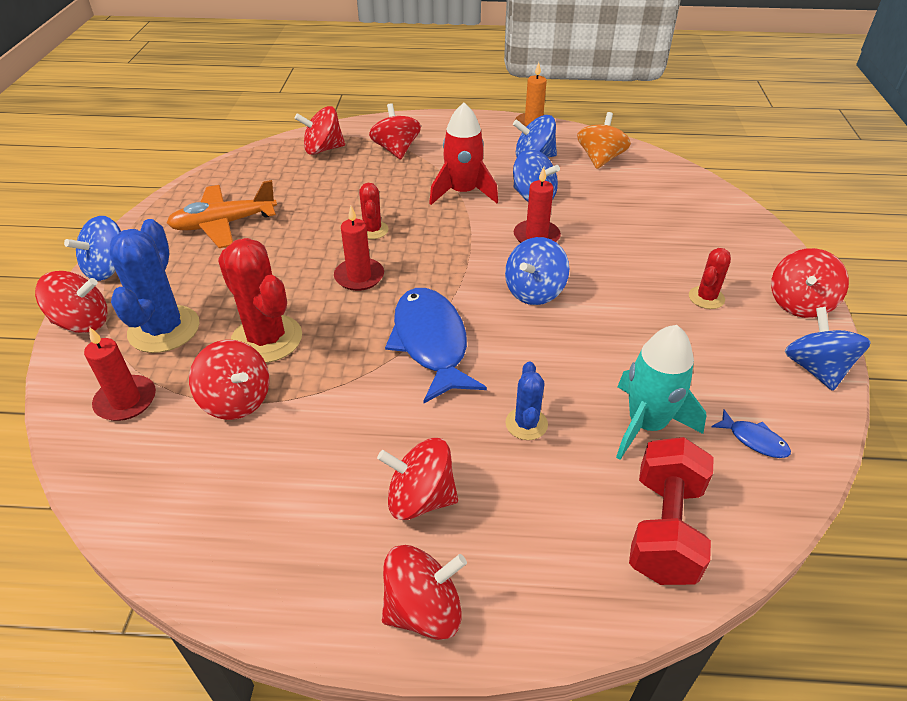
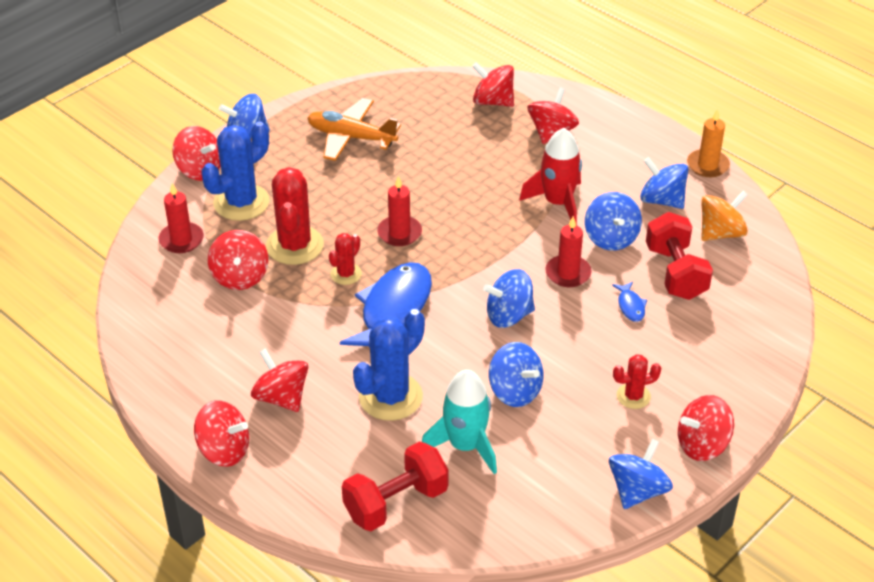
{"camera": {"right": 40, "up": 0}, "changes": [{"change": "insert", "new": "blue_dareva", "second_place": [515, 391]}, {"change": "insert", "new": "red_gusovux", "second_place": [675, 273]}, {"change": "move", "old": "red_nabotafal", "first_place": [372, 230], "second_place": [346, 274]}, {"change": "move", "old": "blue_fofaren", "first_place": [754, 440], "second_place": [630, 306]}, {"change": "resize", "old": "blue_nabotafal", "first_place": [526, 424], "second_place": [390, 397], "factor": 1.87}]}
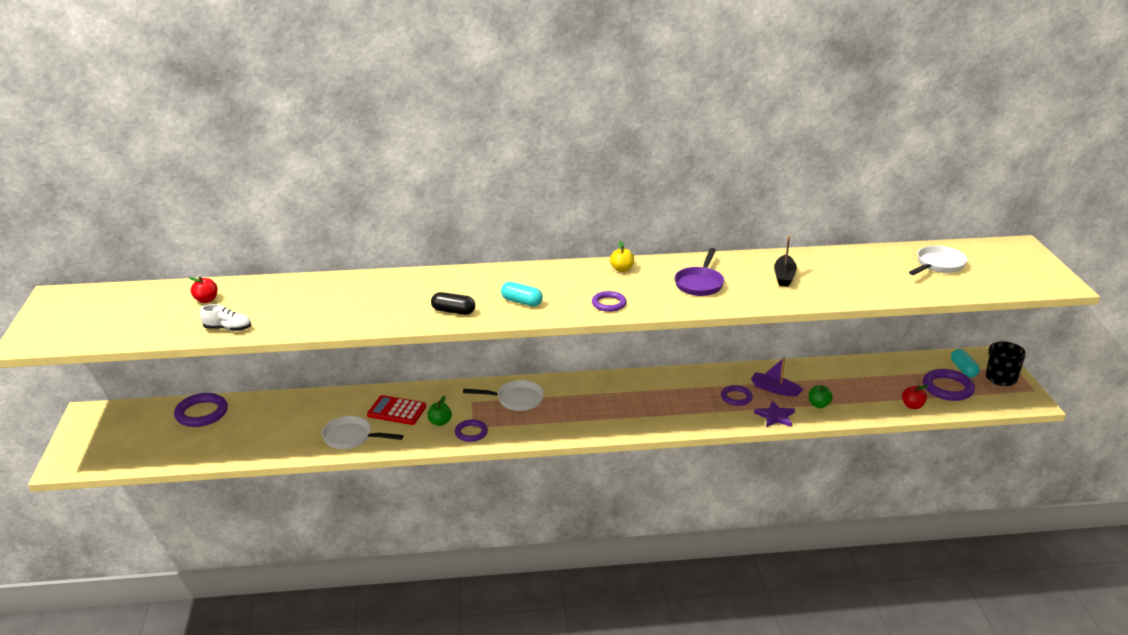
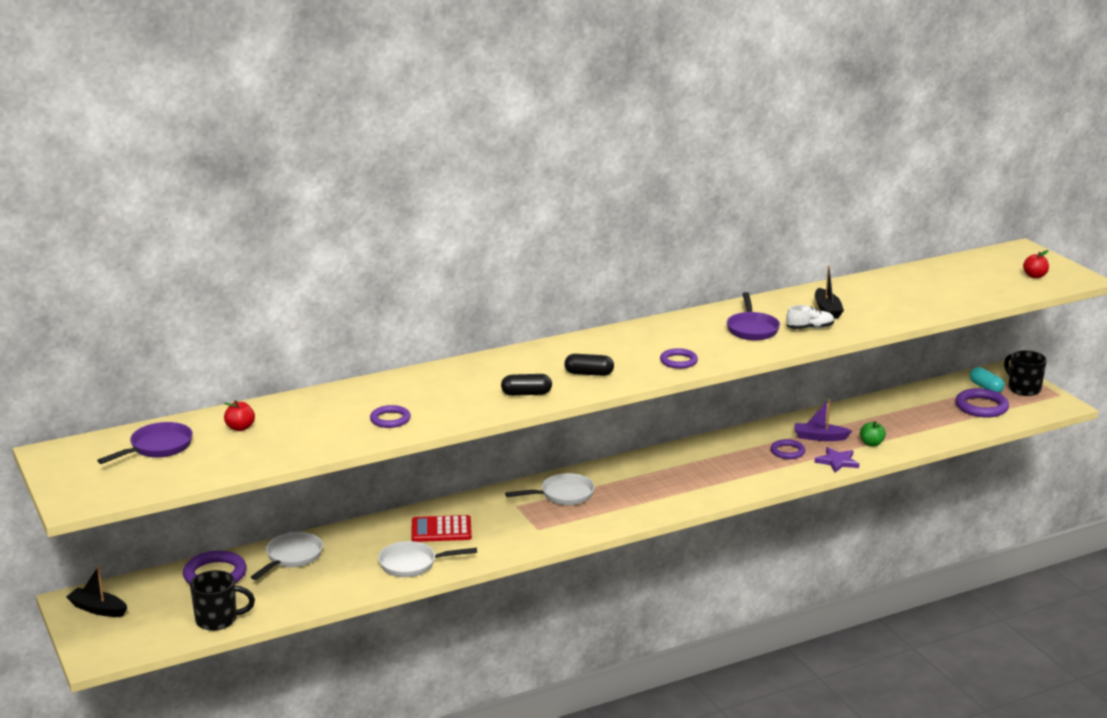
{"camera": {"right": -20, "up": -5}, "changes": [{"change": "delete", "old": "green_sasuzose", "first_place": [440, 422]}, {"change": "delete", "old": "yellow_sasuzose", "first_place": [622, 269]}, {"change": "insert", "new": "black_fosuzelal", "second_place": [98, 609]}, {"change": "insert", "new": "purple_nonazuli", "second_place": [157, 448]}, {"change": "insert", "new": "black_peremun", "second_place": [218, 620]}, {"change": "move", "old": "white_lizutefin", "first_place": [227, 329], "second_place": [810, 328]}, {"change": "move", "old": "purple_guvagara", "first_place": [471, 433], "second_place": [390, 419]}, {"change": "move", "old": "red_sasuzose", "first_place": [912, 406], "second_place": [1035, 276]}, {"change": "move", "old": "white_nonazuli", "first_place": [938, 265], "second_place": [291, 557]}, {"change": "recolor", "old": "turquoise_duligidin", "new": "black_duligidin", "first_place": [521, 302], "second_place": [589, 374]}]}
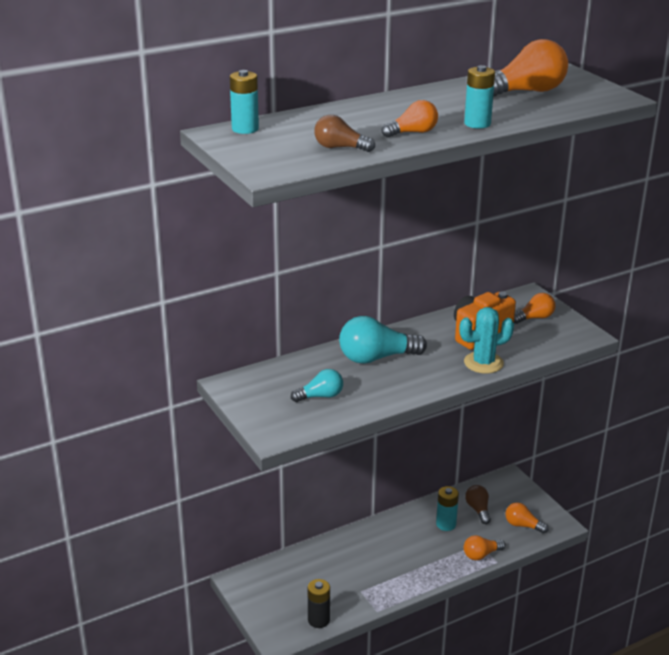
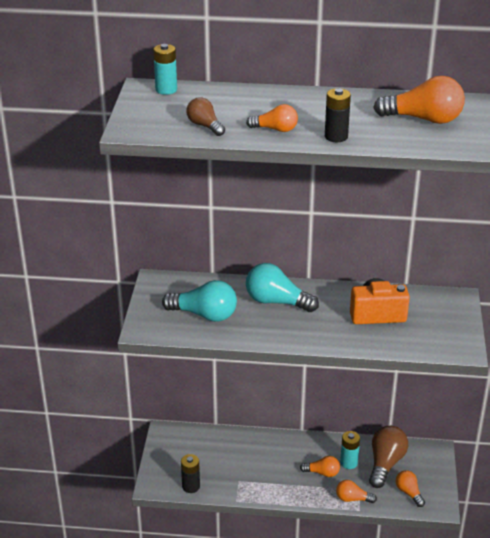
{"camera": {"right": 35, "up": 5}, "changes": [{"change": "delete", "old": "turquoise_nabotafal", "first_place": [483, 363]}, {"change": "move", "old": "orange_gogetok", "first_place": [534, 318], "second_place": [322, 473]}, {"change": "recolor", "old": "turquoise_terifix", "new": "black_terifix", "first_place": [477, 124], "second_place": [336, 137]}, {"change": "resize", "old": "turquoise_gogetok", "first_place": [320, 396], "second_place": [204, 314], "factor": 1.74}, {"change": "resize", "old": "brown_gogetok", "first_place": [478, 510], "second_place": [385, 464], "factor": 1.74}]}
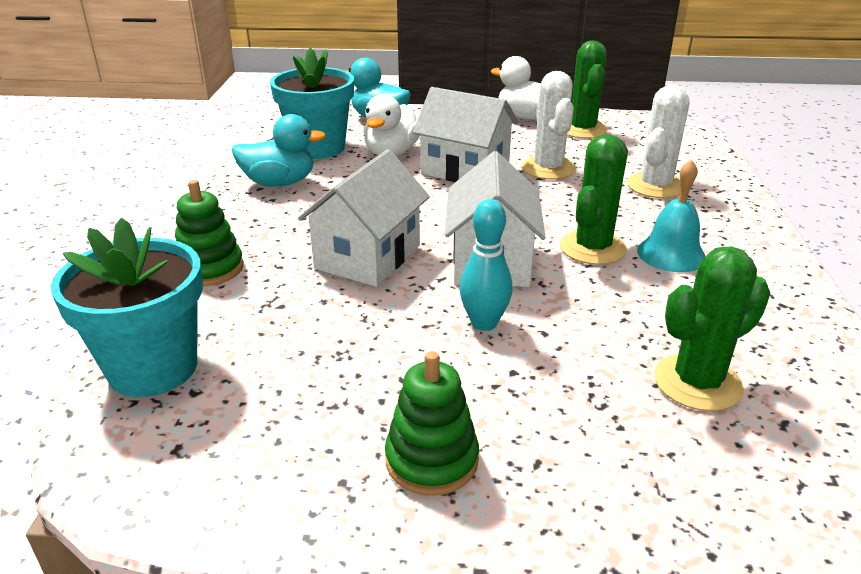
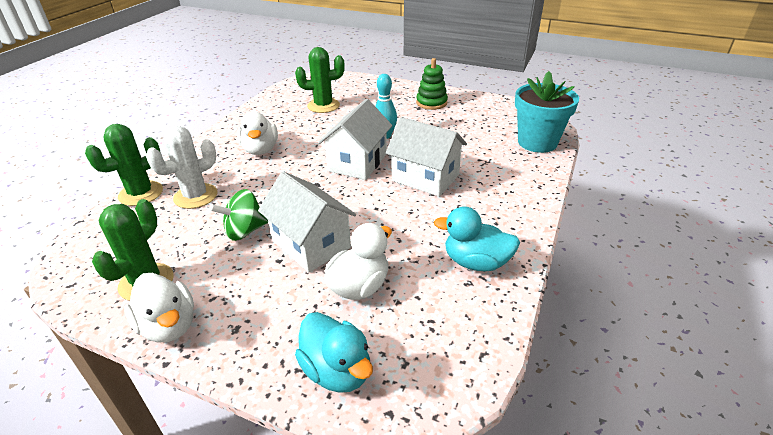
{"camera": {"right": -160, "up": 5}, "changes": [{"change": "delete", "old": "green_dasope", "first_place": [210, 268]}, {"change": "delete", "old": "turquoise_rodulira", "first_place": [318, 148]}, {"change": "move", "old": "green_nabotafal", "first_place": [592, 248], "second_place": [141, 193]}, {"change": "replace", "old": "white_nabotafal", "new": "green_dareva", "first_place": [548, 168], "second_place": [244, 231]}, {"change": "replace", "old": "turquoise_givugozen", "new": "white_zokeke", "first_place": [671, 254], "second_place": [260, 150]}, {"change": "rotate", "old": "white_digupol", "first_place": [368, 257], "second_place": [425, 178], "degrees": 75}]}
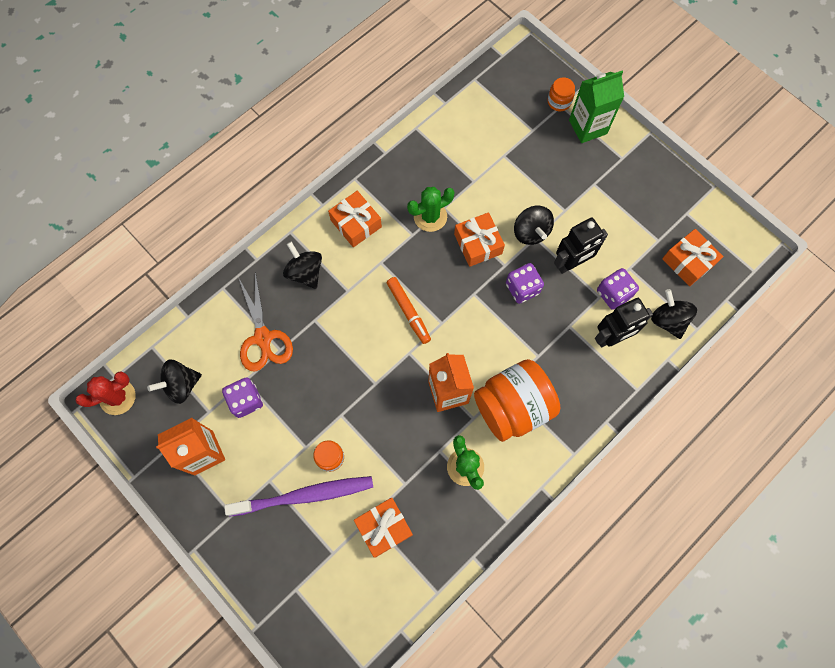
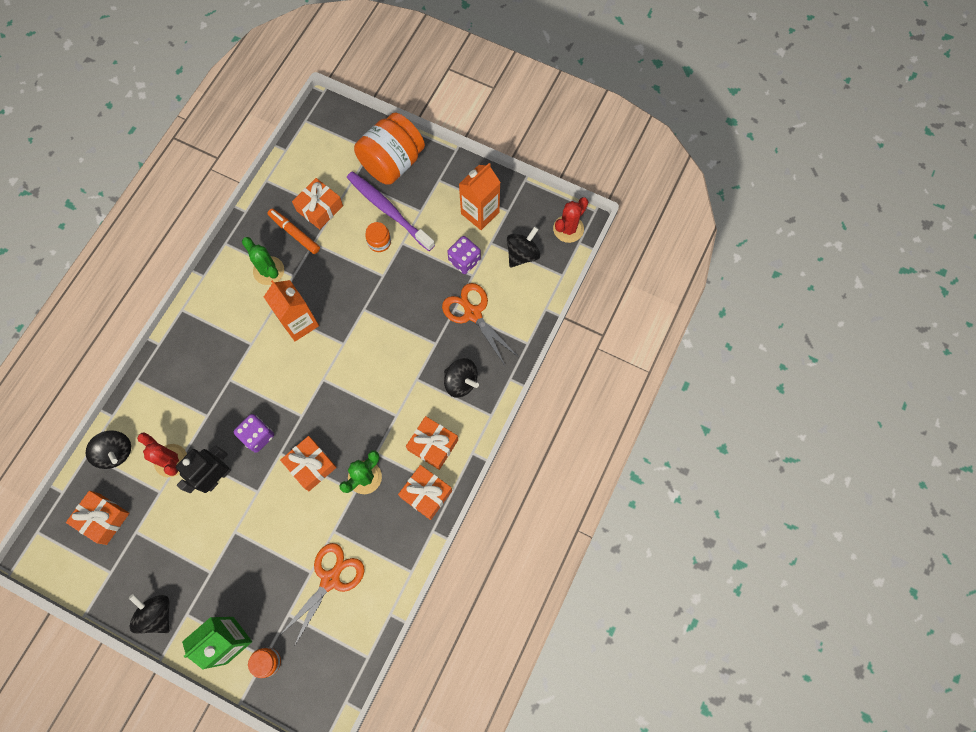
{"camera": {"right": 160, "up": 0}, "changes": [{"change": "delete", "old": "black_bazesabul", "first_place": [611, 337]}, {"change": "insert", "new": "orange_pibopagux", "second_place": [330, 579]}, {"change": "insert", "new": "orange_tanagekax", "second_place": [426, 494]}, {"change": "move", "old": "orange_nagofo", "first_place": [408, 312], "second_place": [294, 233]}, {"change": "move", "old": "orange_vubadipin", "first_place": [512, 407], "second_place": [392, 163]}, {"change": "move", "old": "black_dareva", "first_place": [531, 232], "second_place": [157, 614]}, {"change": "replace", "old": "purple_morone", "new": "red_nabotafal", "first_place": [613, 294], "second_place": [171, 460]}, {"change": "rotate", "old": "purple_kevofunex", "first_place": [305, 495], "second_place": [388, 210], "degrees": 75}]}
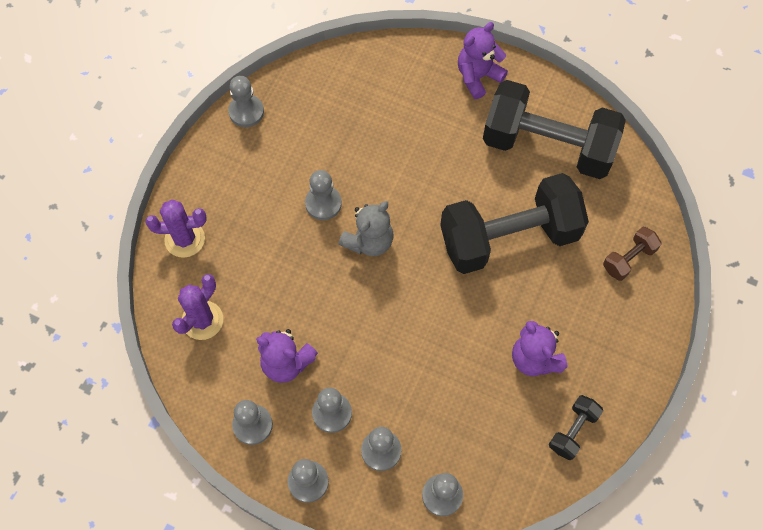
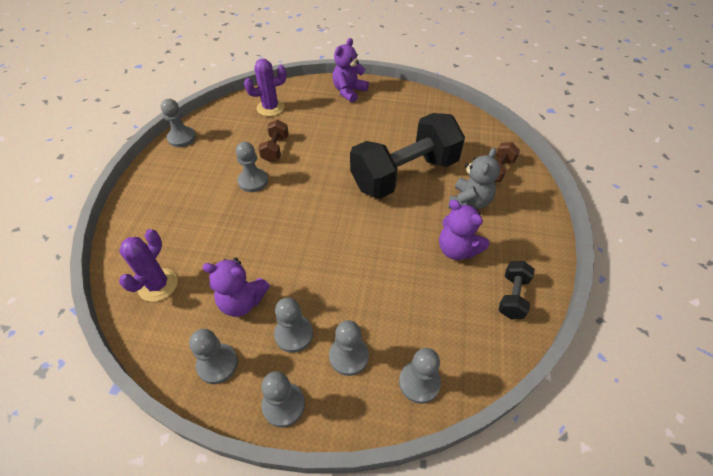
{"camera": {"right": -15, "up": -15}, "changes": [{"change": "delete", "old": "black_gusovux", "first_place": [548, 146]}, {"change": "insert", "new": "brown_gusovux", "second_place": [275, 149]}, {"change": "move", "old": "purple_nabotafal", "first_place": [185, 239], "second_place": [270, 108]}, {"change": "move", "old": "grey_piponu", "first_place": [369, 241], "second_place": [469, 202]}]}
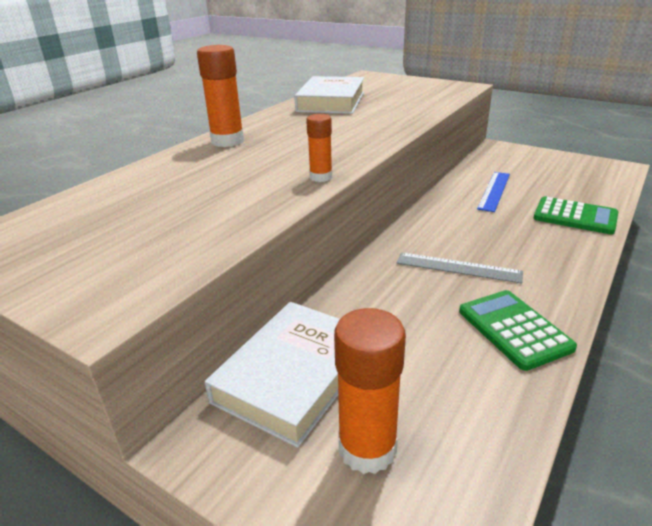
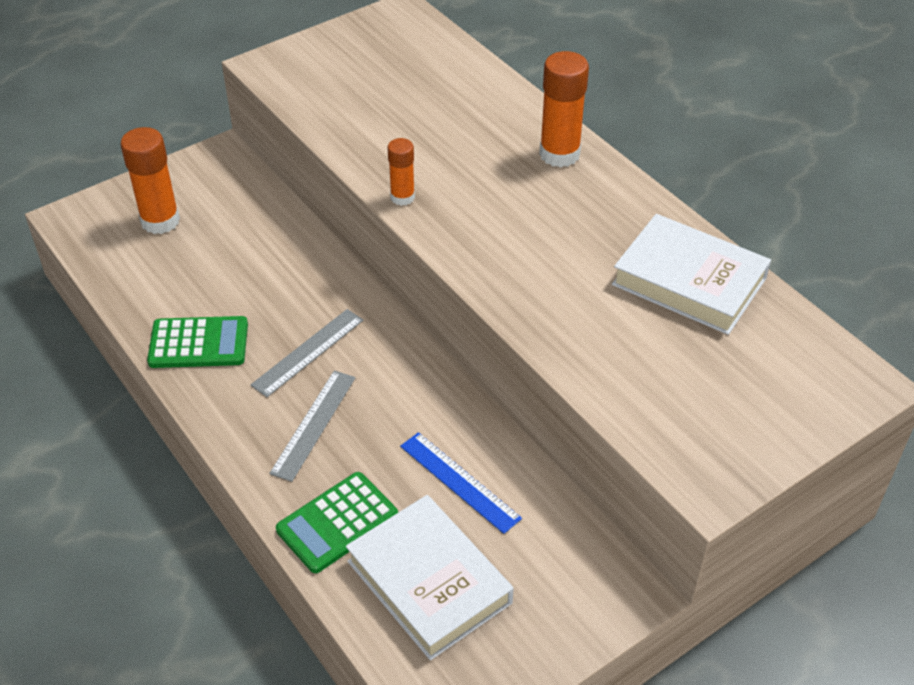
{"camera": {"right": 110, "up": 15}, "changes": [{"change": "insert", "new": "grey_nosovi", "second_place": [314, 424]}, {"change": "move", "old": "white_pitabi", "first_place": [294, 376], "second_place": [429, 582]}]}
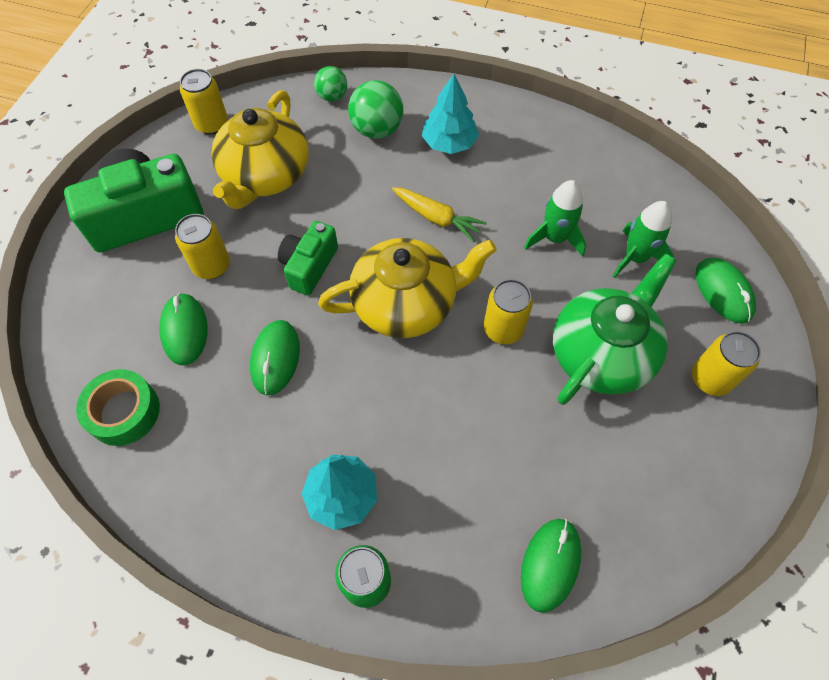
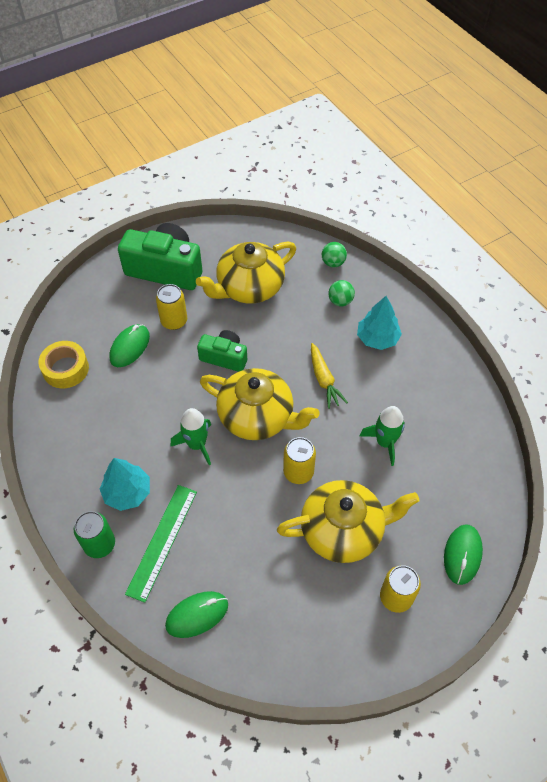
{"camera": {"right": 40, "up": -5}, "changes": [{"change": "delete", "old": "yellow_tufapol", "first_place": [212, 124]}, {"change": "delete", "old": "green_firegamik", "first_place": [275, 358]}, {"change": "insert", "new": "green_nosovi", "second_place": [162, 541]}, {"change": "move", "old": "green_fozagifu", "first_place": [635, 257], "second_place": [197, 444]}, {"change": "recolor", "old": "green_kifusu", "new": "yellow_kifusu", "first_place": [124, 412], "second_place": [66, 369]}, {"change": "recolor", "old": "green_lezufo", "new": "yellow_lezufo", "first_place": [602, 353], "second_place": [343, 530]}, {"change": "rotate", "old": "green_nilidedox", "first_place": [309, 266], "second_place": [224, 357], "degrees": 45}, {"change": "resize", "old": "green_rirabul", "first_place": [377, 130], "second_place": [340, 301], "factor": 0.63}]}
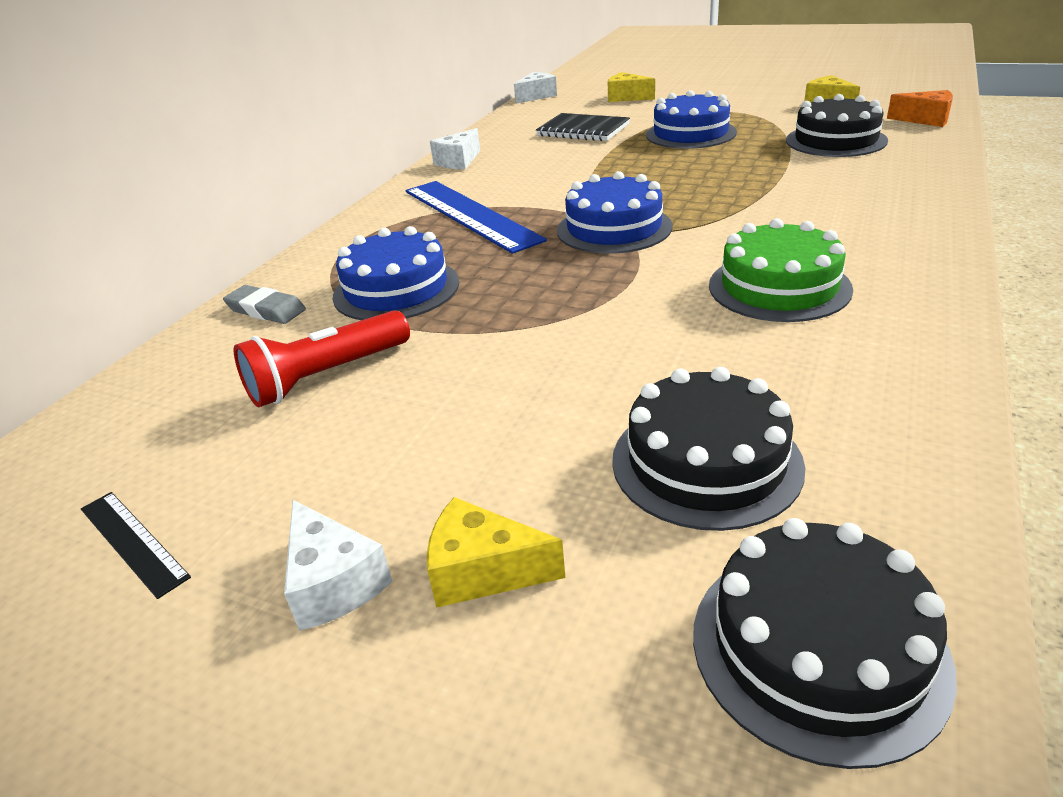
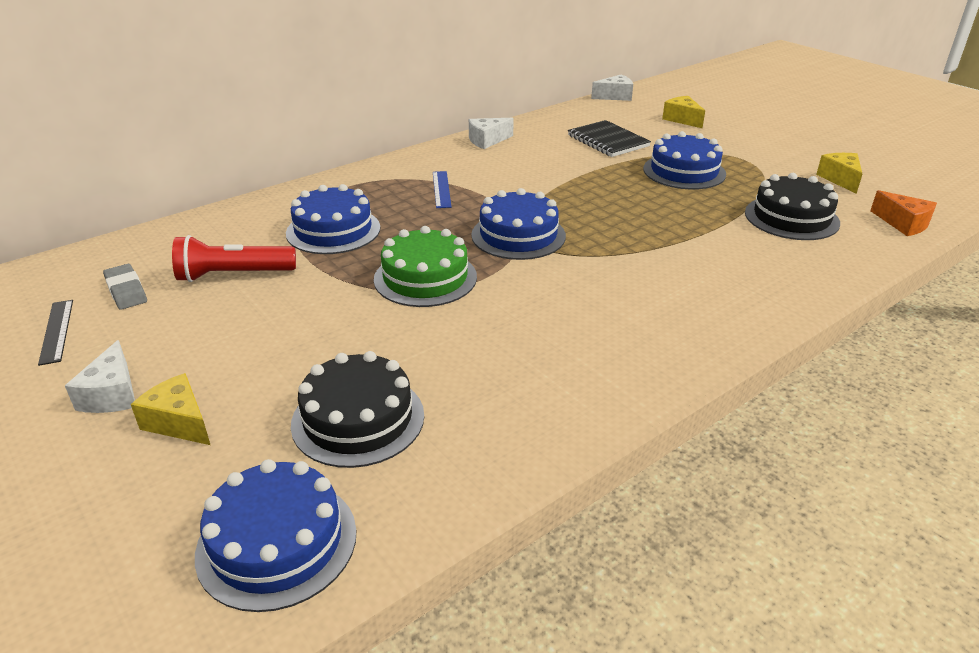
{"camera": {"right": 25, "up": 0}, "changes": [{"change": "move", "old": "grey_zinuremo", "first_place": [266, 310], "second_place": [126, 290]}, {"change": "move", "old": "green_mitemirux", "first_place": [779, 287], "second_place": [425, 278]}, {"change": "recolor", "old": "black_mitemirux", "new": "blue_mitemirux", "first_place": [818, 648], "second_place": [277, 542]}, {"change": "resize", "old": "blue_nosovi", "first_place": [470, 214], "second_place": [441, 189], "factor": 0.48}]}
